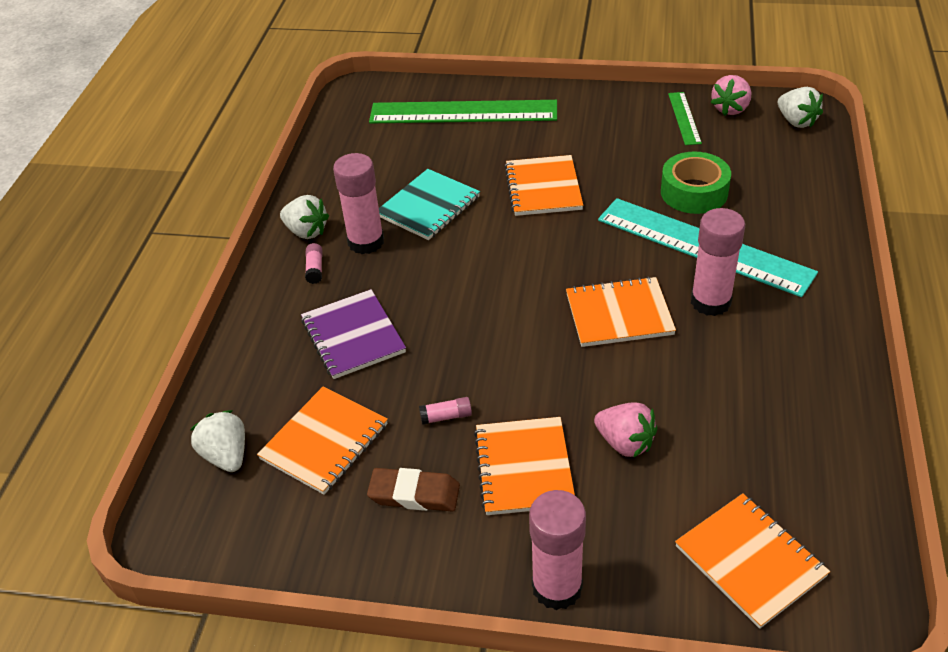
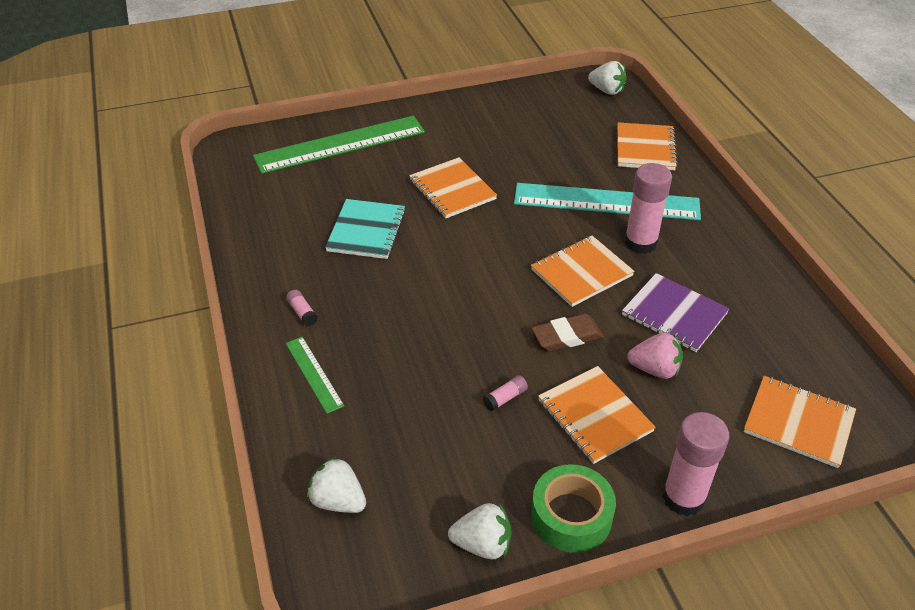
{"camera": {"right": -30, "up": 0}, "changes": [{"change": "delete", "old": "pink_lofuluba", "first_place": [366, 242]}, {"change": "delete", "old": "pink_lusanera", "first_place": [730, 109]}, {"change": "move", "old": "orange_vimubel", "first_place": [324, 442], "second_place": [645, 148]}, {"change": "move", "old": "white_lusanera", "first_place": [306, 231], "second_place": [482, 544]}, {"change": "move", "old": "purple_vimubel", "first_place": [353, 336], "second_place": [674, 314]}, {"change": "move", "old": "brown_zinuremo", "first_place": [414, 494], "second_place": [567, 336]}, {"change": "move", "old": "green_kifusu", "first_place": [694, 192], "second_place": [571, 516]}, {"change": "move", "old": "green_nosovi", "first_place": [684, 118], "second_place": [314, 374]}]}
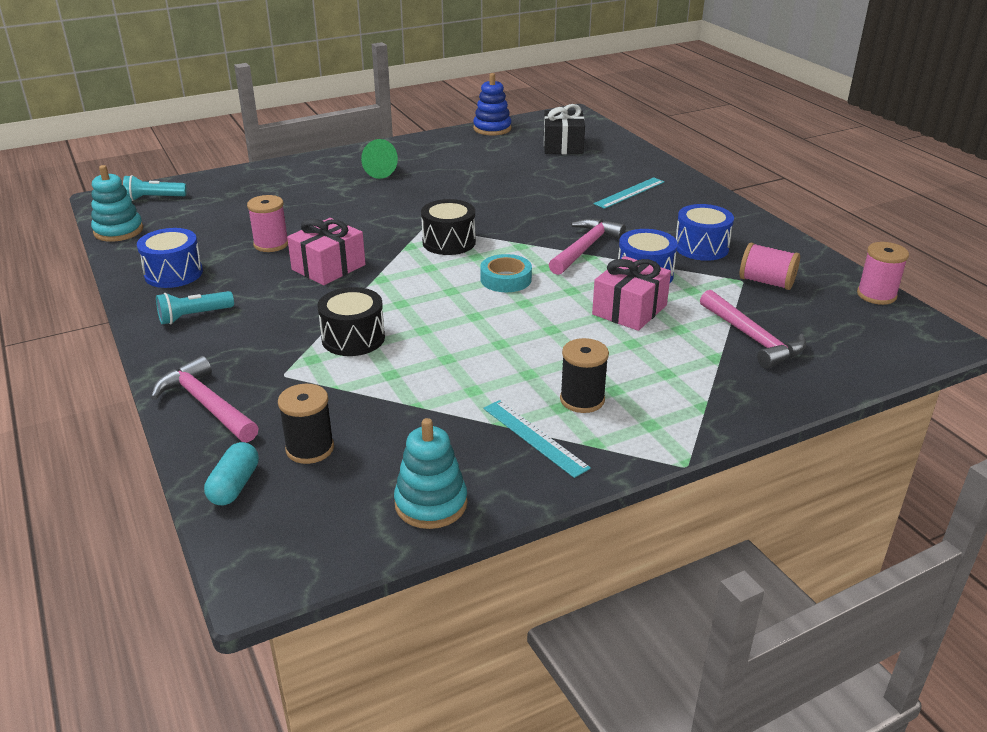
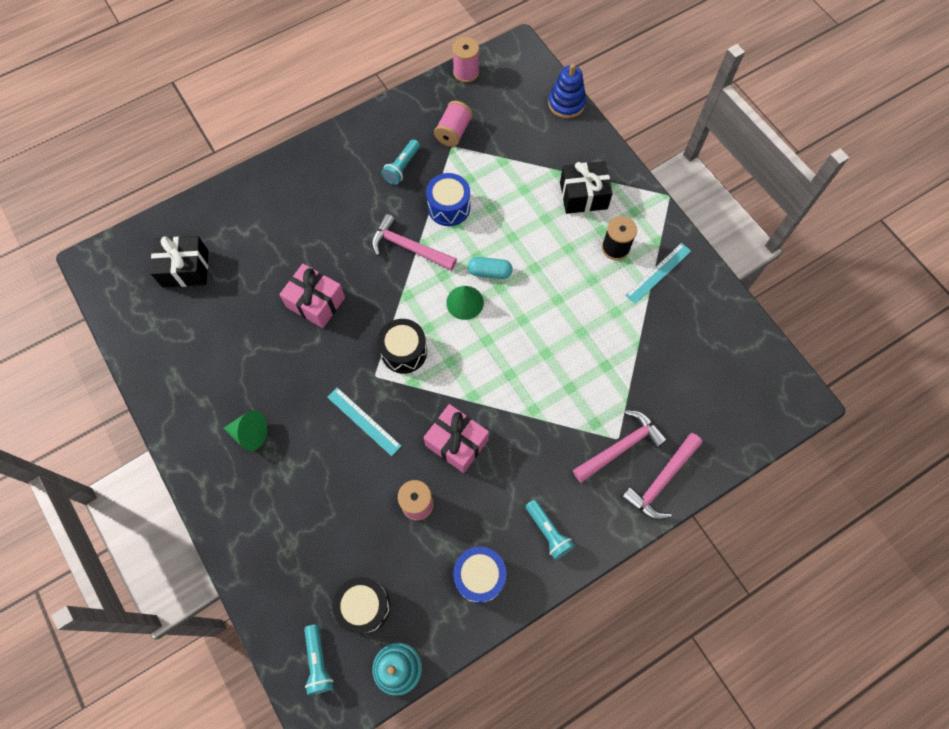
{"camera": {"right": -95, "up": 35}, "changes": [{"change": "delete", "old": "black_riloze", "first_place": [310, 448]}, {"change": "delete", "old": "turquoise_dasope", "first_place": [431, 504]}, {"change": "insert", "new": "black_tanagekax", "second_place": [583, 195]}, {"change": "move", "old": "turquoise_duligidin", "first_place": [234, 485], "second_place": [489, 272]}, {"change": "move", "old": "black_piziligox", "first_place": [353, 338], "second_place": [364, 606]}, {"change": "move", "old": "blue_dasope", "first_place": [492, 128], "second_place": [566, 103]}, {"change": "move", "old": "pink_tanagekax", "first_place": [629, 310], "second_place": [315, 302]}, {"change": "move", "old": "turquoise_nosovi", "first_place": [629, 193], "second_place": [364, 421]}, {"change": "move", "old": "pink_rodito", "first_place": [752, 338], "second_place": [620, 447]}, {"change": "replace", "old": "turquoise_kifusu", "new": "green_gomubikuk", "first_place": [506, 279], "second_place": [465, 302]}, {"change": "replace", "old": "blue_piziligox", "new": "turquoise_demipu", "first_place": [701, 247], "second_place": [402, 167]}]}
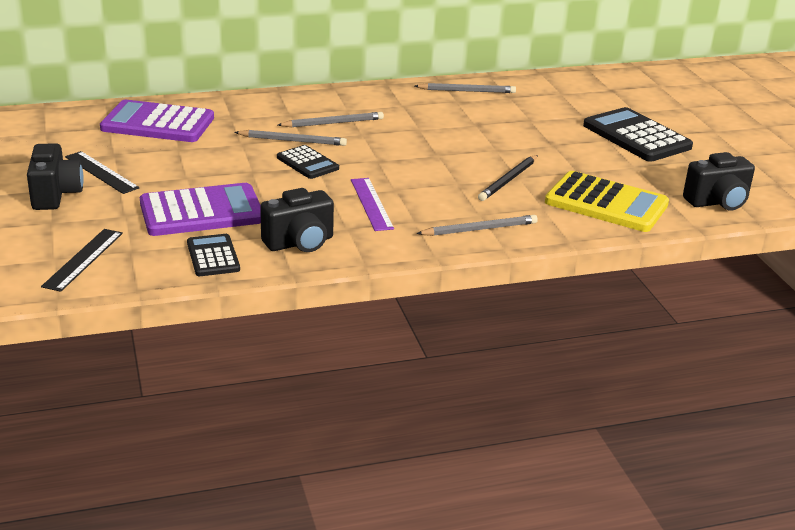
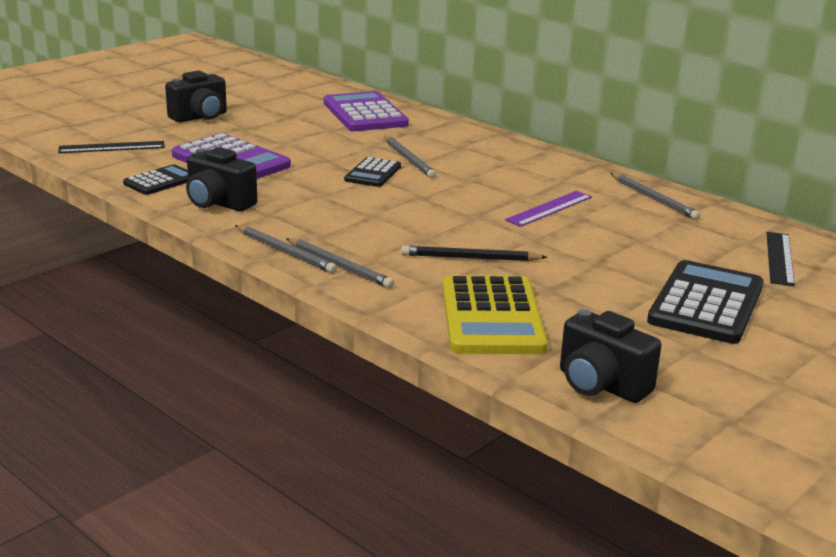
{"camera": {"right": 60, "up": -5}, "changes": [{"change": "move", "old": "black_nosovi", "first_place": [101, 172], "second_place": [779, 258]}, {"change": "move", "old": "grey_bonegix", "first_place": [333, 123], "second_place": [285, 252]}, {"change": "move", "old": "purple_nosovi", "first_place": [371, 204], "second_place": [549, 208]}]}
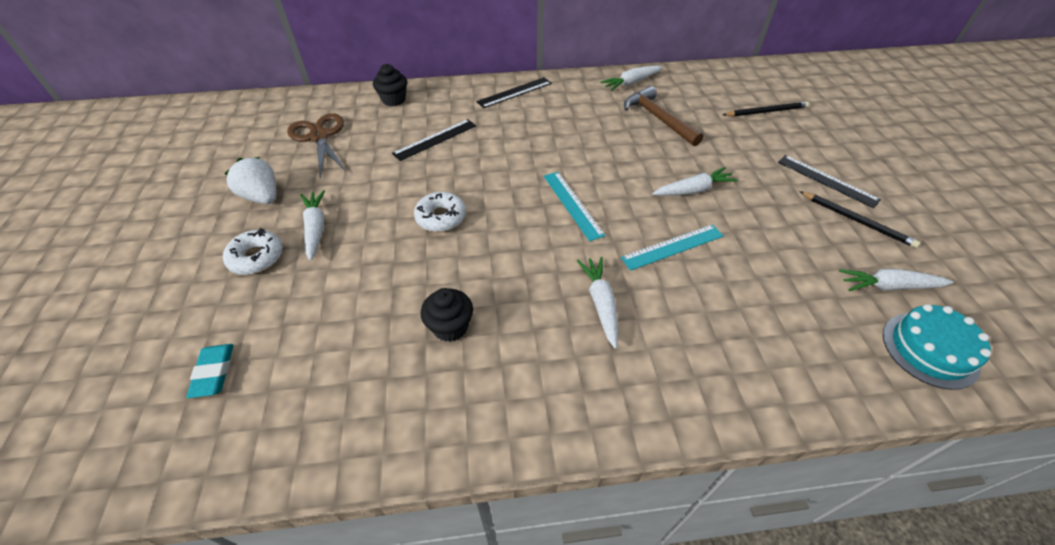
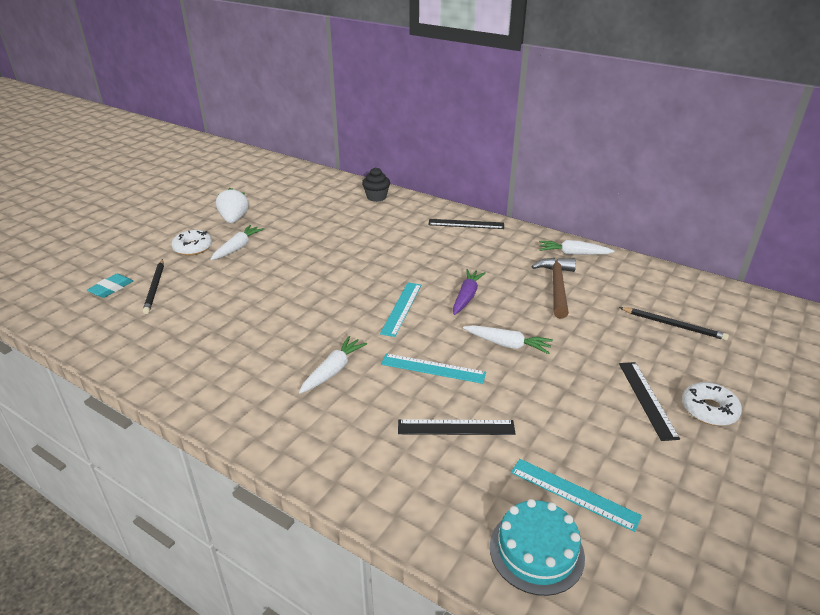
{"camera": {"right": 40, "up": -15}, "changes": [{"change": "delete", "old": "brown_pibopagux", "first_place": [319, 136]}, {"change": "delete", "old": "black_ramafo", "first_place": [450, 327]}, {"change": "insert", "new": "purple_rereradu", "second_place": [466, 296]}, {"change": "move", "old": "black_nosovi", "first_place": [435, 139], "second_place": [456, 427]}, {"change": "move", "old": "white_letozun", "first_place": [441, 217], "second_place": [709, 410]}, {"change": "move", "old": "black_bonegix", "first_place": [857, 221], "second_place": [155, 287]}, {"change": "replace", "old": "white_rereradu", "new": "turquoise_nosovi", "first_place": [888, 286], "second_place": [573, 493]}]}
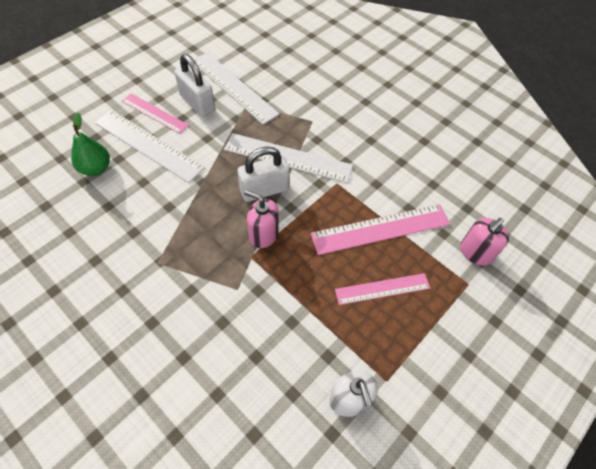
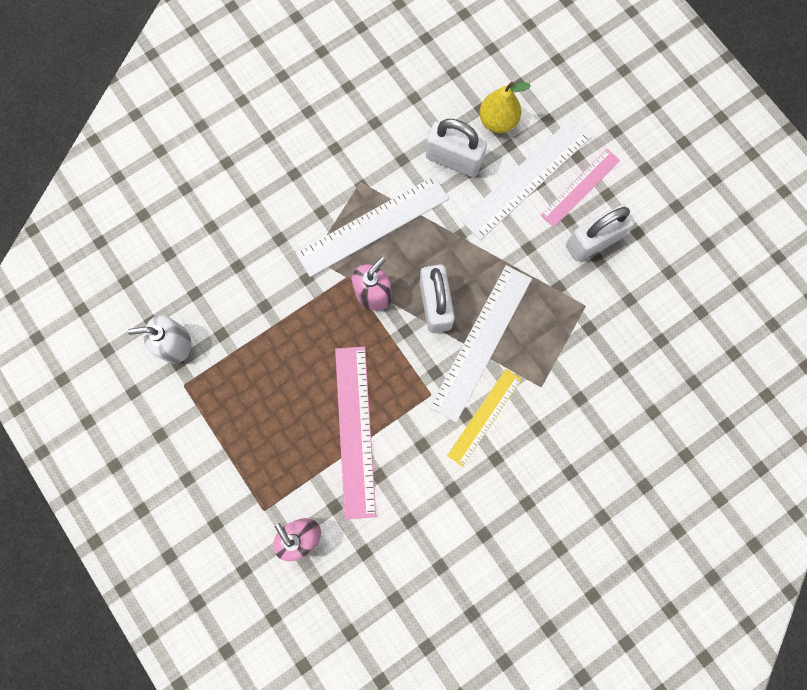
{"camera": {"right": 105, "up": 20}, "changes": [{"change": "delete", "old": "pink_nosovi", "first_place": [382, 288]}, {"change": "insert", "new": "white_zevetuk", "second_place": [453, 159]}, {"change": "insert", "new": "yellow_nosovi", "second_place": [484, 417]}, {"change": "move", "old": "white_nosovi", "first_place": [233, 87], "second_place": [373, 226]}, {"change": "recolor", "old": "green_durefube", "new": "yellow_durefube", "first_place": [96, 168], "second_place": [497, 121]}]}
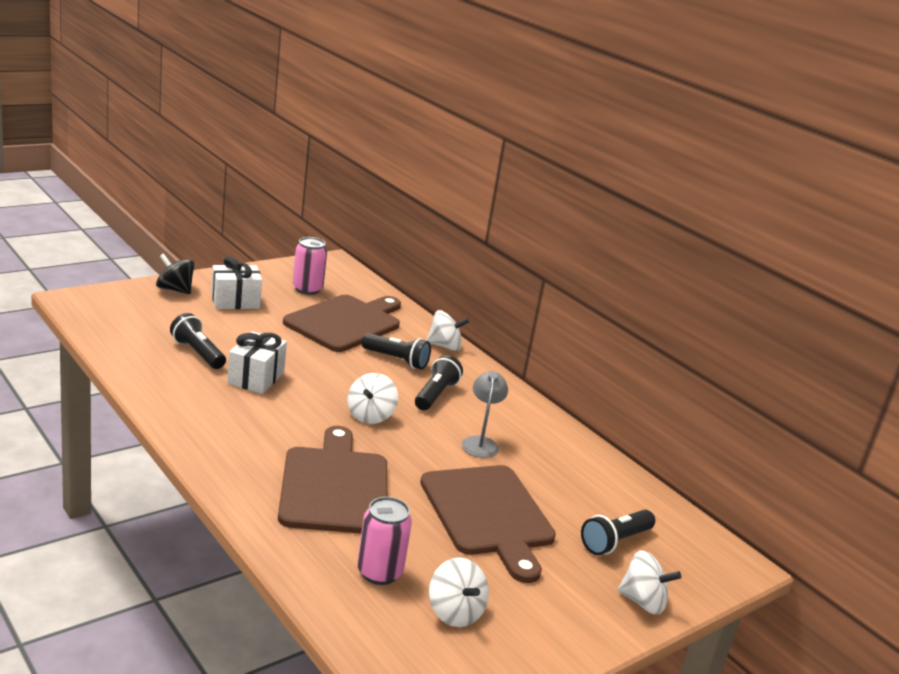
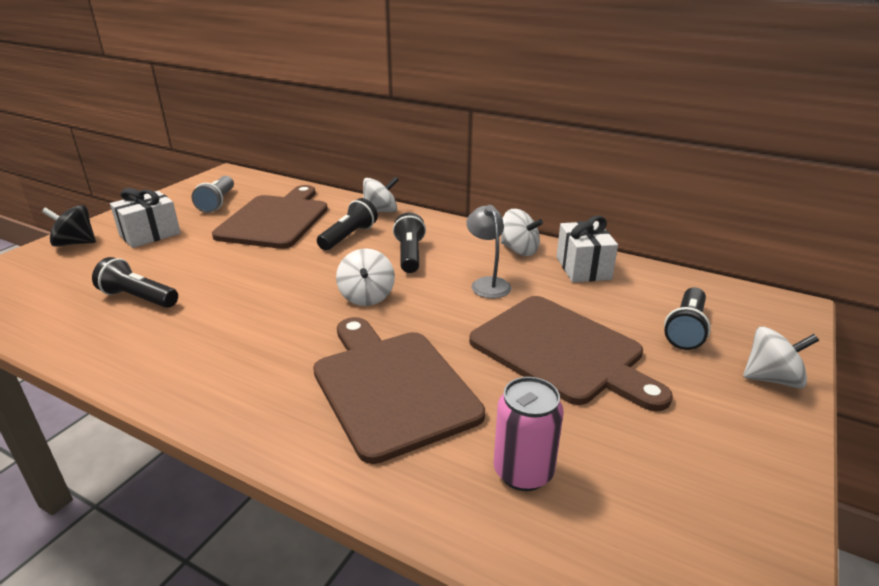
{"camera": {"right": -20, "up": 5}, "changes": [{"change": "move", "old": "white_tanagekax", "first_place": [256, 378], "second_place": [583, 268]}, {"change": "move", "old": "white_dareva", "first_place": [455, 612], "second_place": [519, 250]}, {"change": "replace", "old": "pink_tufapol", "new": "grey_demipu", "first_place": [307, 289], "second_place": [217, 203]}, {"change": "rotate", "old": "black_demipu", "first_place": [396, 360], "second_place": [348, 237], "degrees": -60}]}
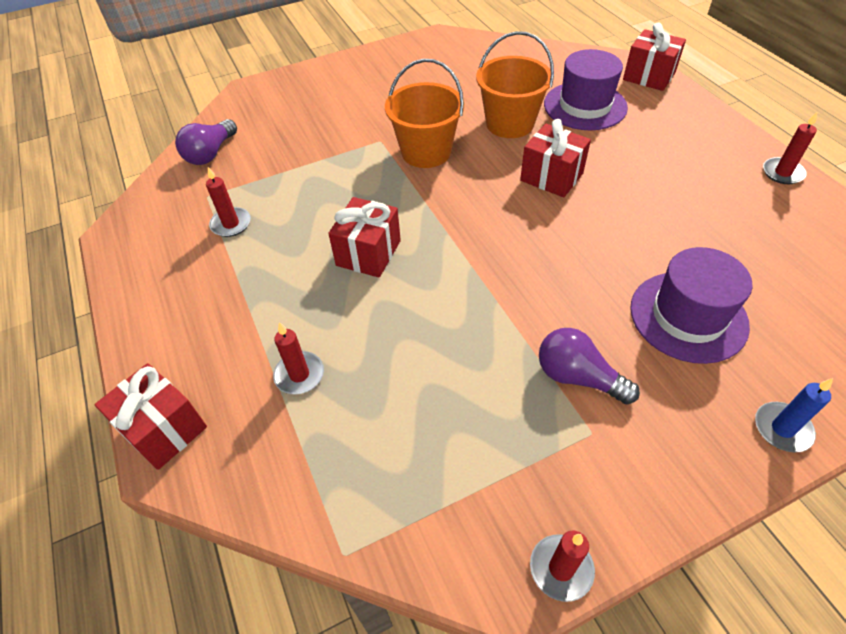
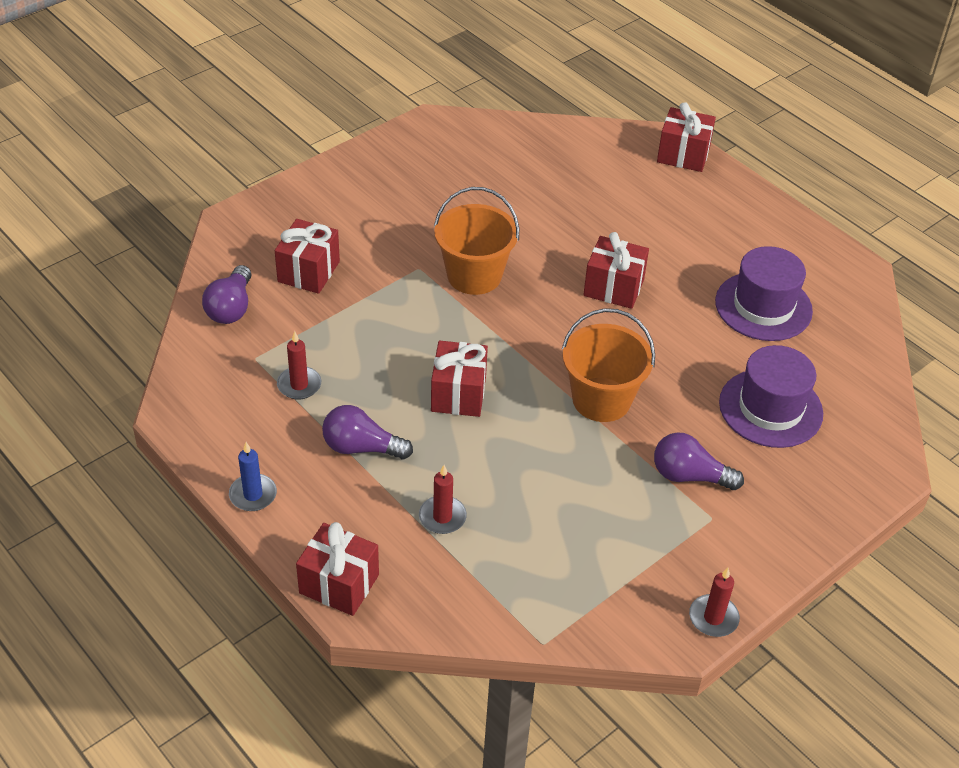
{"camera": {"right": -20, "up": -5}, "changes": [{"change": "delete", "old": "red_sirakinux", "first_place": [782, 173]}, {"change": "insert", "new": "red_tanagekax", "second_place": [309, 272]}, {"change": "insert", "new": "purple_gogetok", "second_place": [361, 447]}, {"change": "move", "old": "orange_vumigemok", "first_place": [510, 123], "second_place": [601, 399]}, {"change": "move", "old": "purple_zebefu", "first_place": [585, 106], "second_place": [763, 306]}, {"change": "move", "old": "blue_sirakinux", "first_place": [782, 429], "second_place": [253, 495]}]}
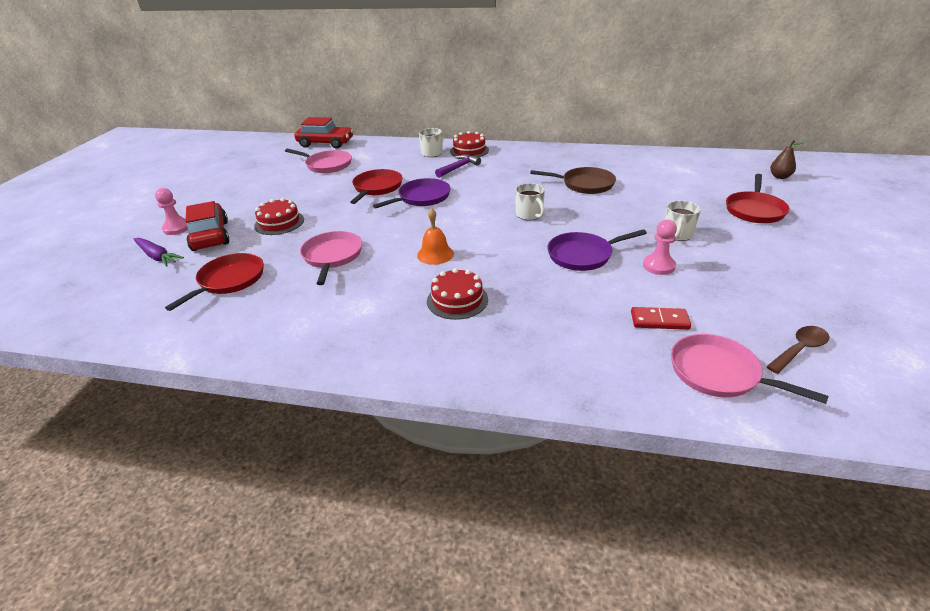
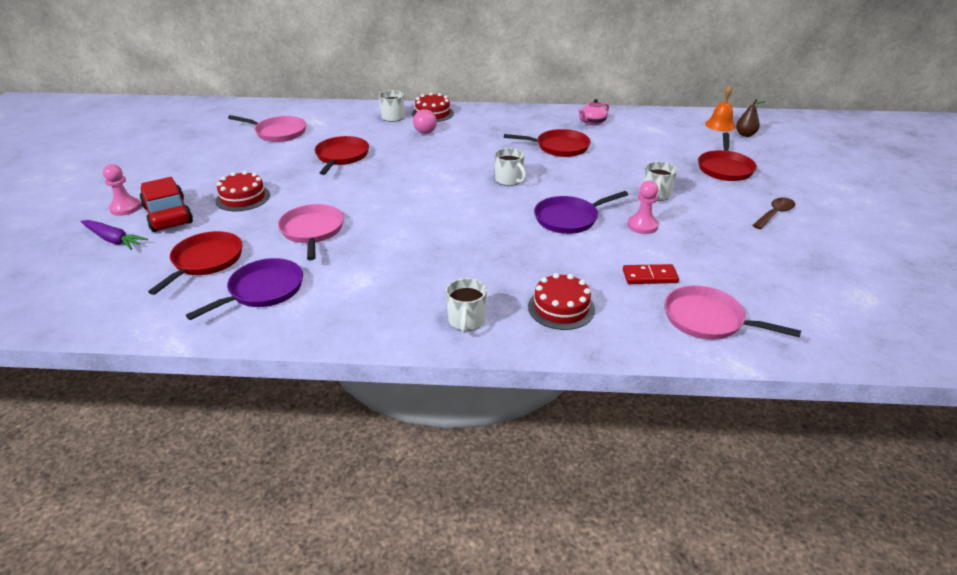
{"camera": {"right": -10, "up": 0}, "changes": [{"change": "delete", "old": "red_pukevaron", "first_place": [325, 143]}, {"change": "insert", "new": "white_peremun", "second_place": [466, 321]}, {"change": "insert", "new": "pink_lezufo", "second_place": [592, 122]}, {"change": "move", "old": "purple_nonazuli", "first_place": [422, 197], "second_place": [263, 290]}, {"change": "move", "old": "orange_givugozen", "first_place": [435, 254], "second_place": [720, 125]}, {"change": "move", "old": "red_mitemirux", "first_place": [457, 300], "second_place": [561, 308]}, {"change": "move", "old": "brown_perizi", "first_place": [800, 349], "second_place": [775, 214]}, {"change": "replace", "old": "purple_rodito", "new": "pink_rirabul", "first_place": [458, 168], "second_place": [425, 132]}, {"change": "recolor", "old": "brown_nonazuli", "new": "red_nonazuli", "first_place": [585, 184], "second_place": [559, 147]}]}
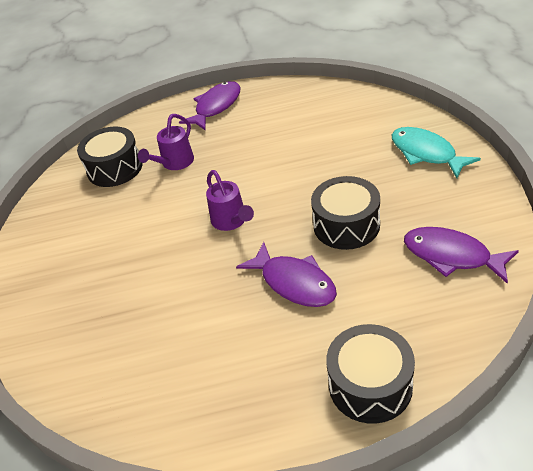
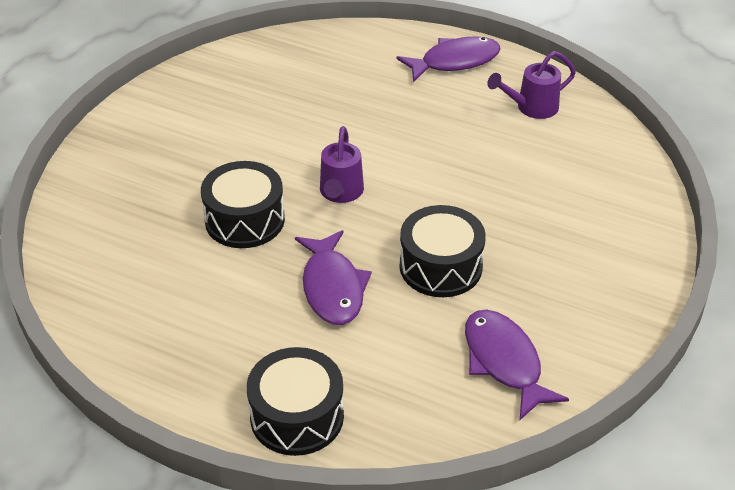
{"camera": {"right": 30, "up": 0}, "changes": [{"change": "delete", "old": "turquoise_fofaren", "first_place": [426, 153]}, {"change": "move", "old": "black_piziligox", "first_place": [115, 168], "second_place": [245, 220]}, {"change": "move", "old": "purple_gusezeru", "first_place": [175, 163], "second_place": [532, 107]}]}
